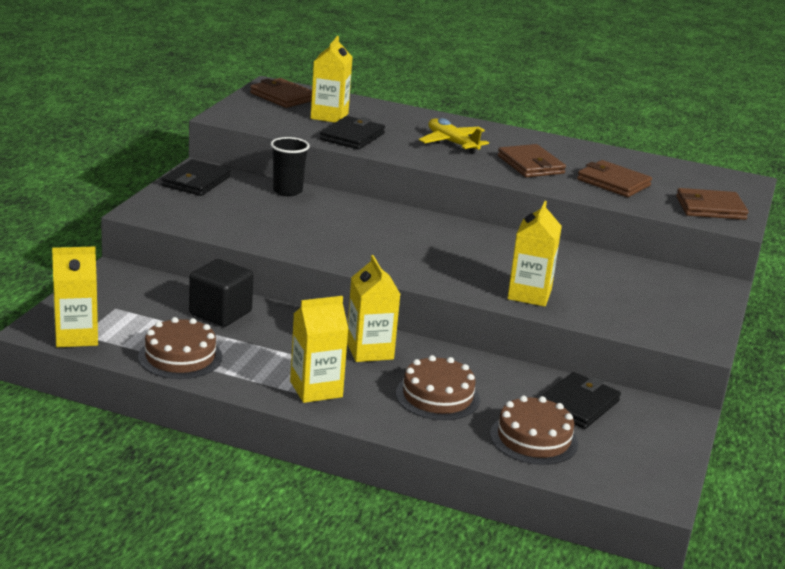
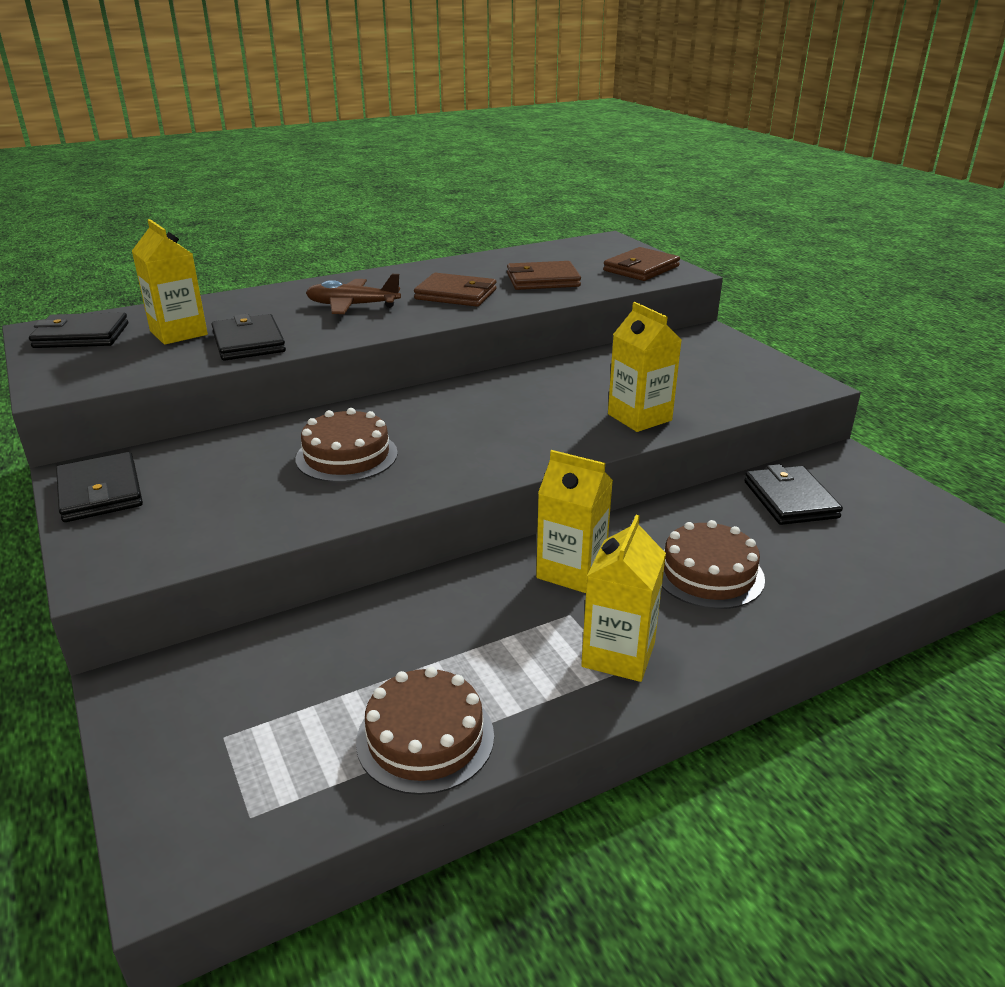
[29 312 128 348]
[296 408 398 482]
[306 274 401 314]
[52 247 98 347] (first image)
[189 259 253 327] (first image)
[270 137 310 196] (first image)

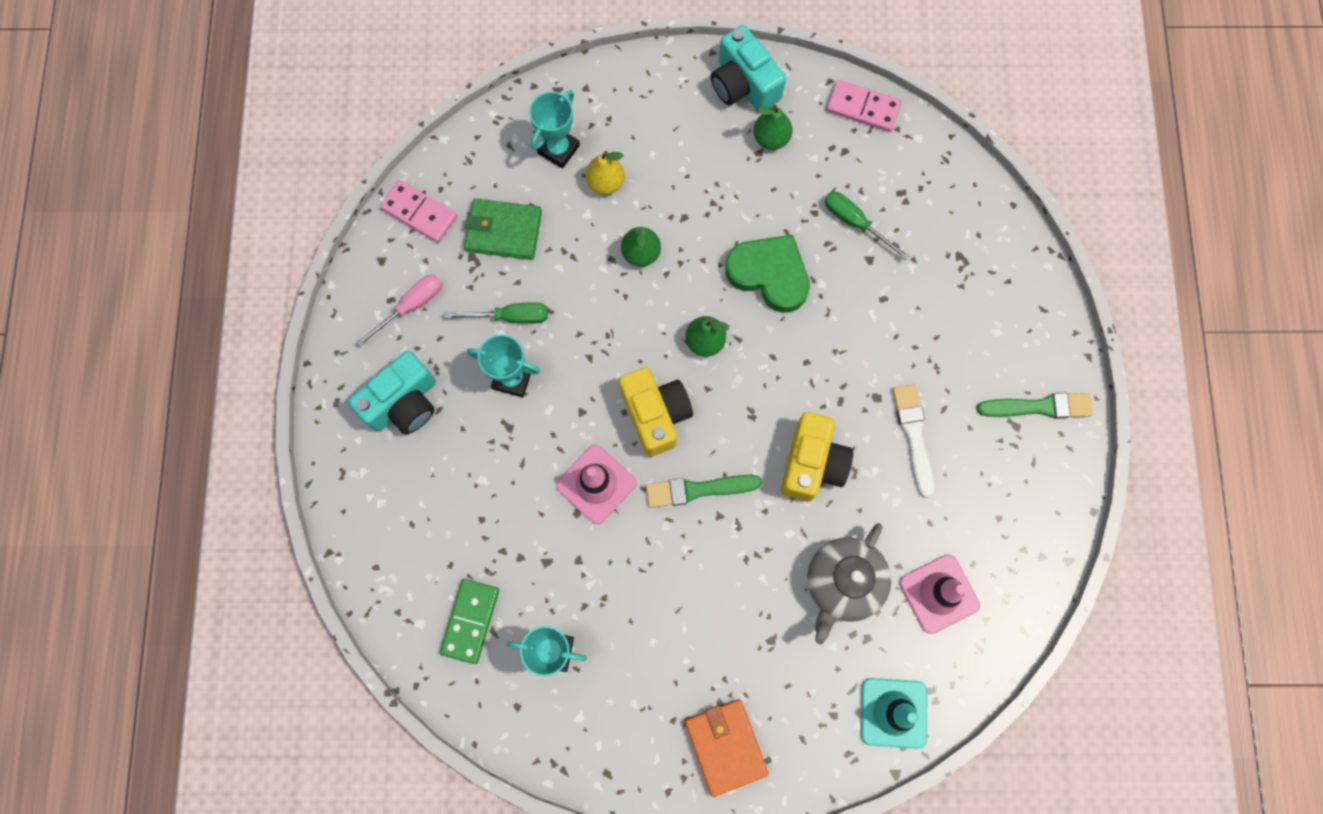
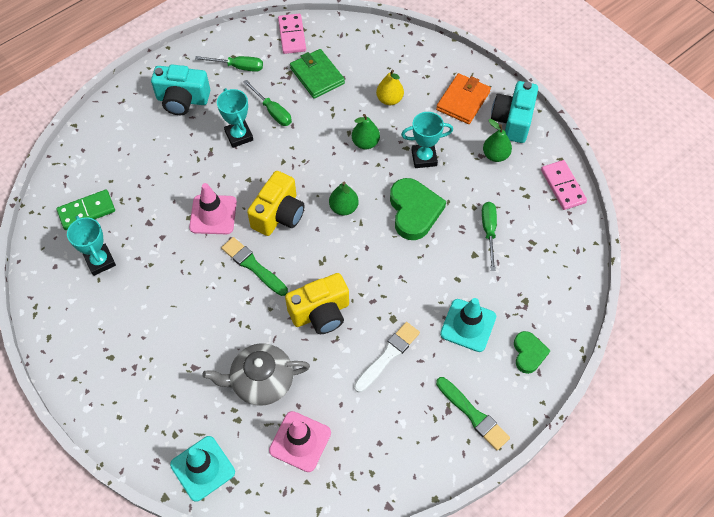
[195 56 263 72]
[401 112 453 168]
[436 73 491 124]
[440 298 496 352]
[514 331 551 374]

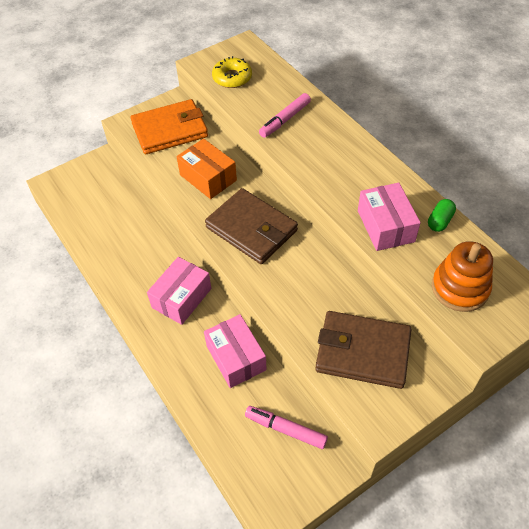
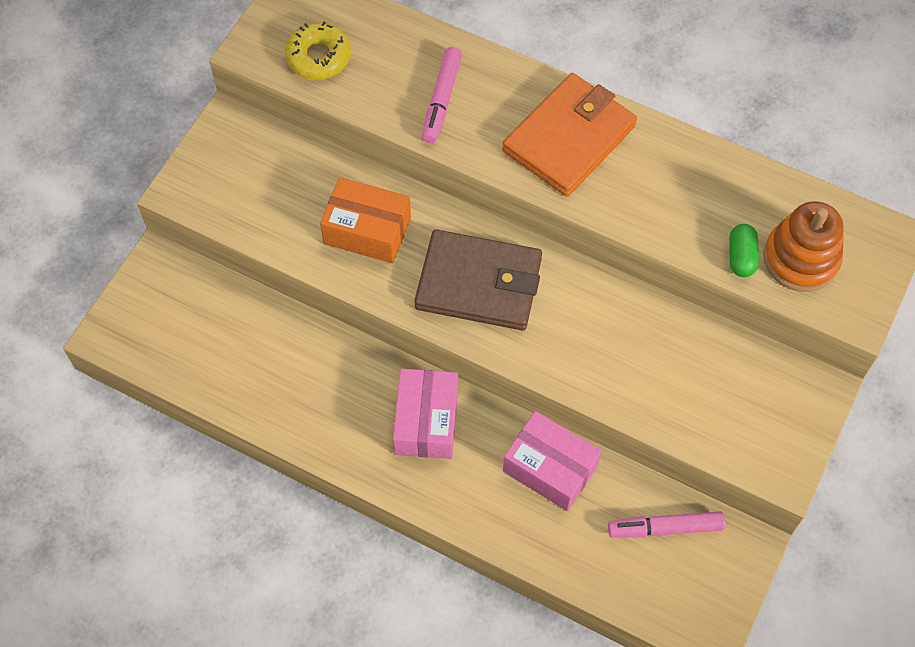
[502 73 637 197]
[729 224 759 277]
[315 311 411 389] (first image)
[358 183 421 251] (first image)

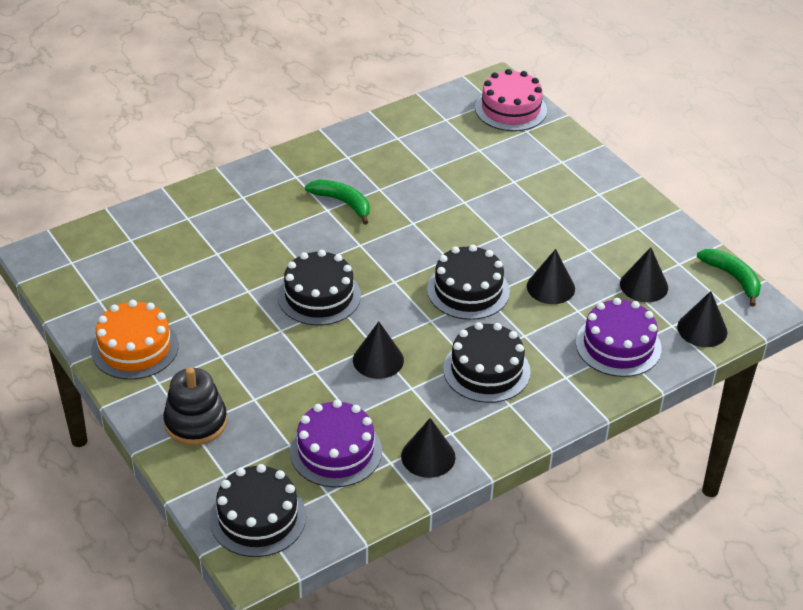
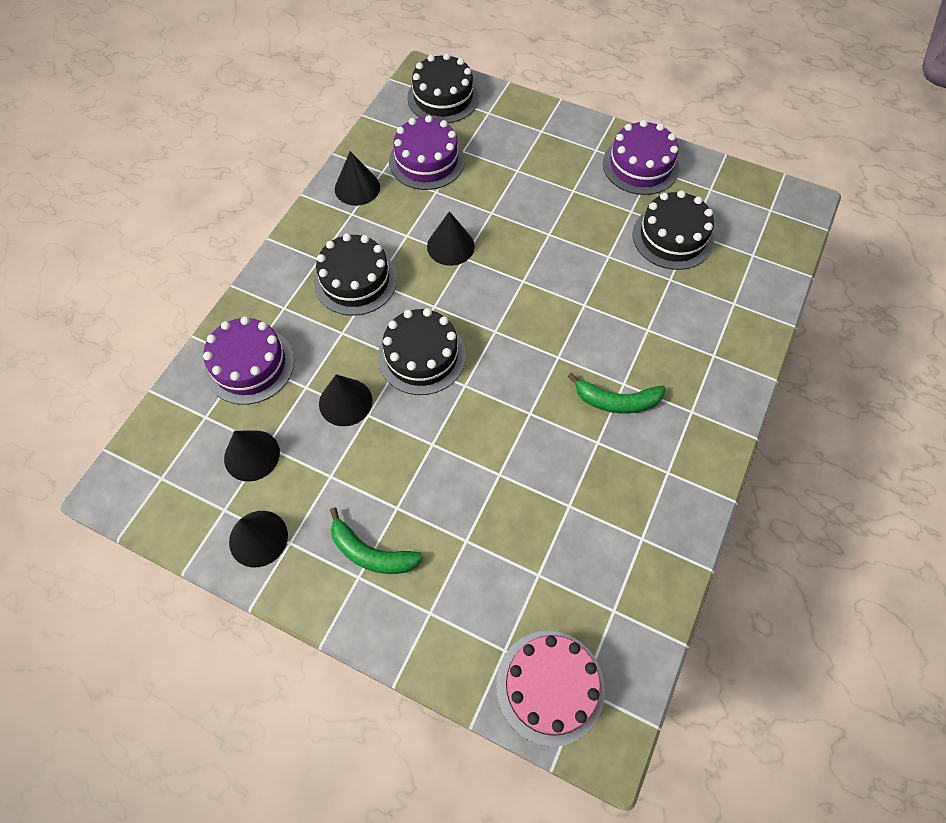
[229 511 288 567]
[330 507 423 574]
[603 120 679 195]
[632 190 714 270]
[163 367 227 445] (first image)

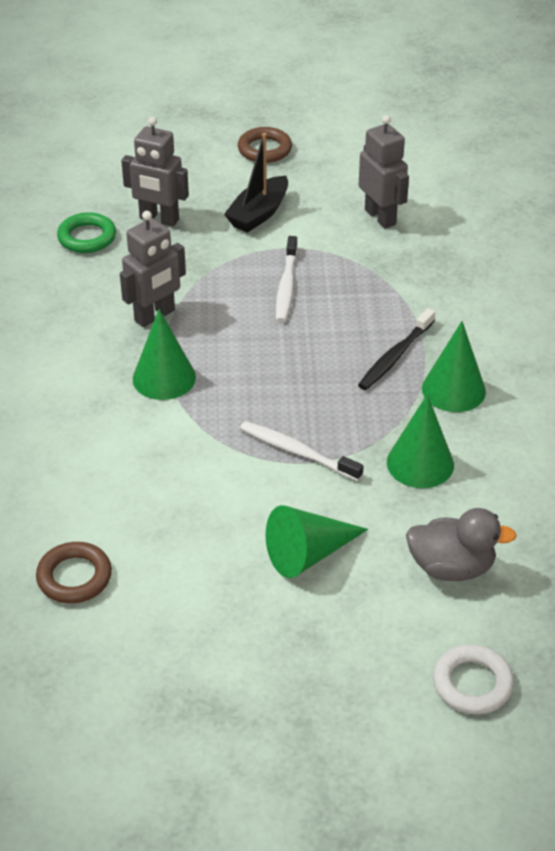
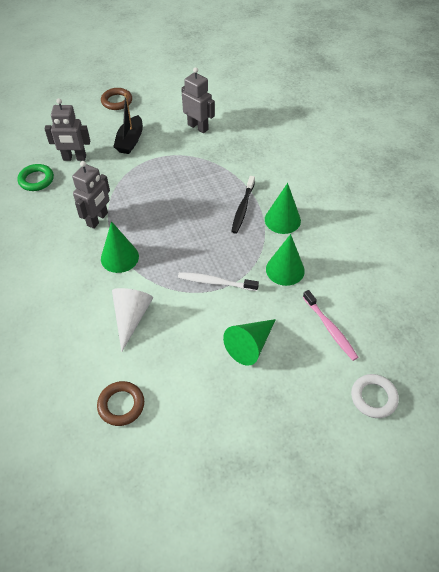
[112 288 153 352]
[303 290 358 361]
[276 236 298 323] (first image)

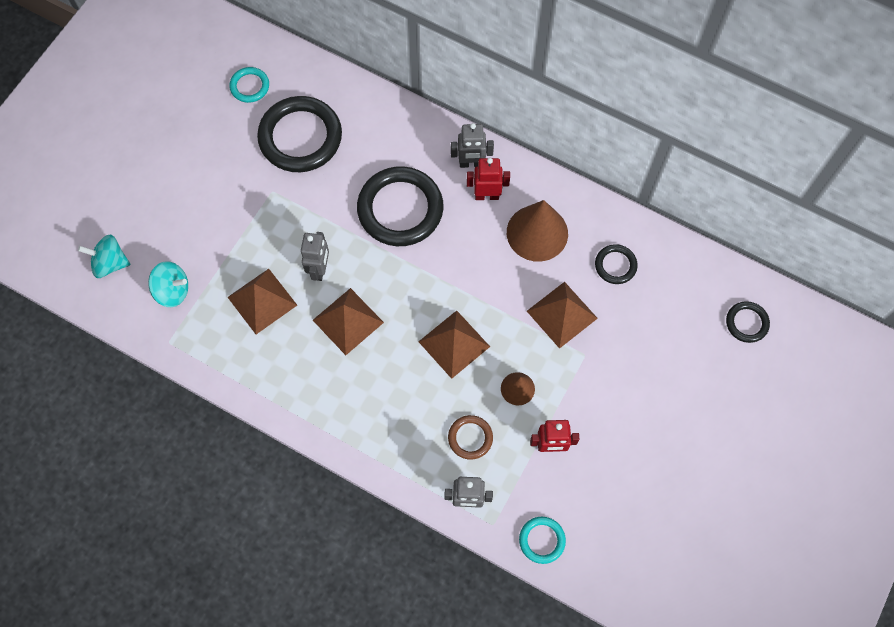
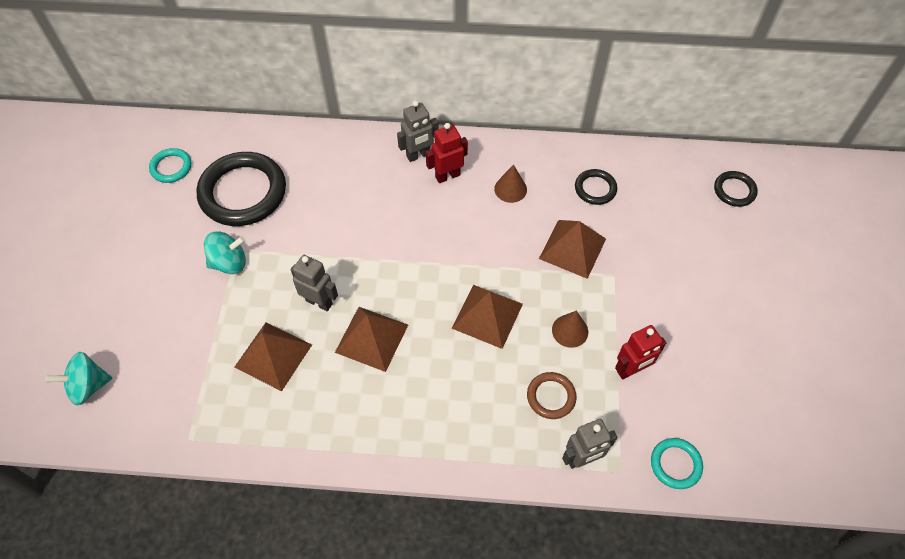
[204 232 246 274]
[291 255 338 311]
[494 164 527 203]
[357 166 443 246] (first image)

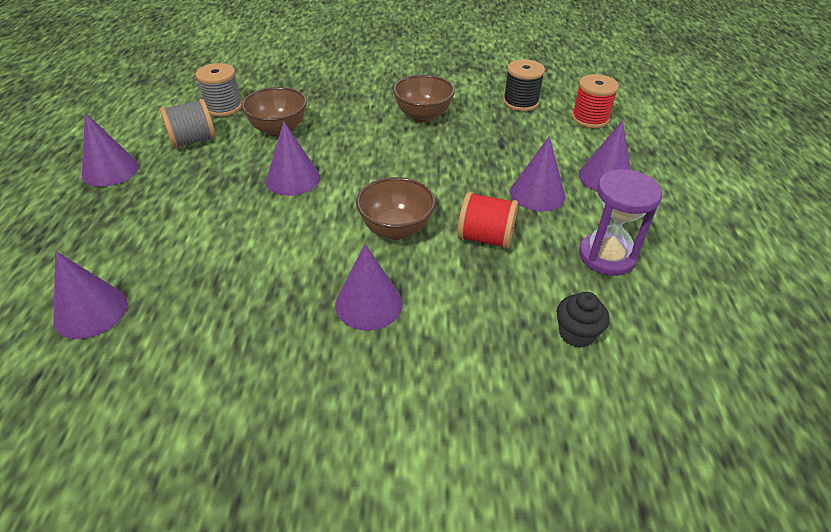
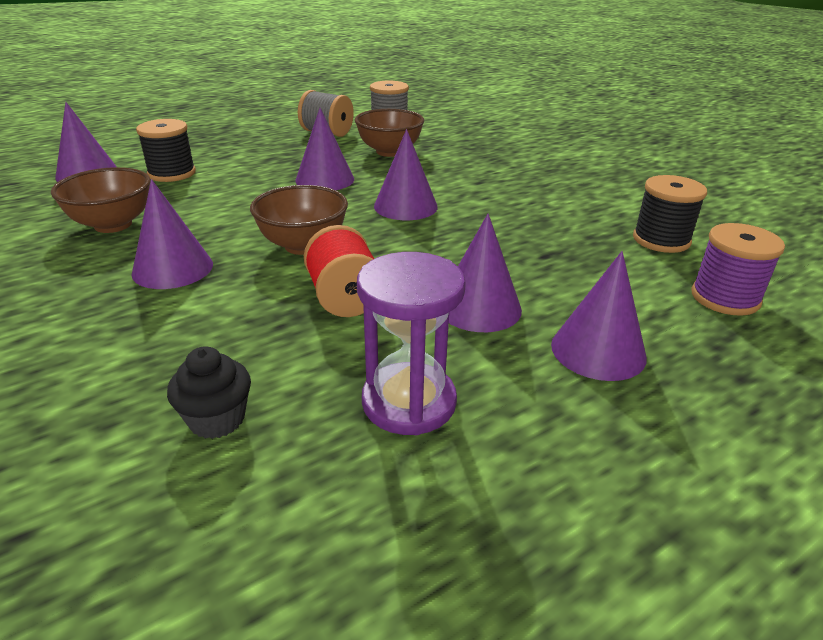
[51 167 151 233]
[136 119 196 182]
[374 129 438 220]
[691 223 785 316]

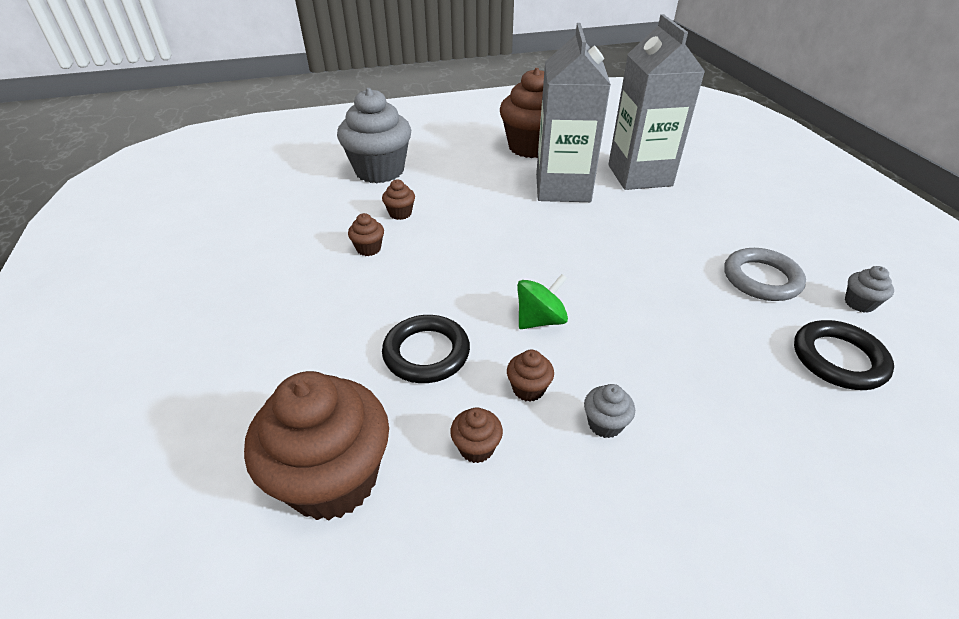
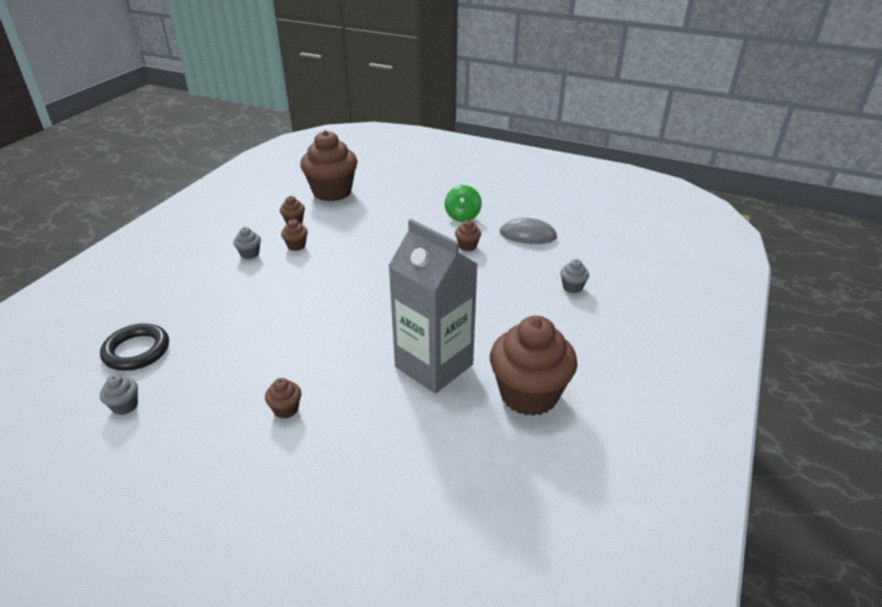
[265 378 301 419]
[445 185 482 222]
[500 217 557 244]
[560 259 589 293]
[382 315 470 383] (first image)
[608 14 705 190] (first image)
[724 248 806 301] (first image)

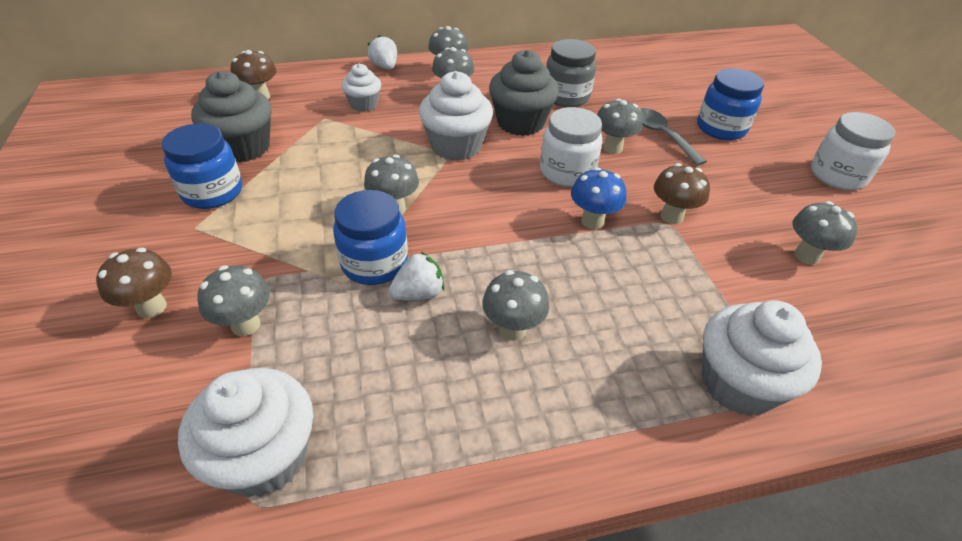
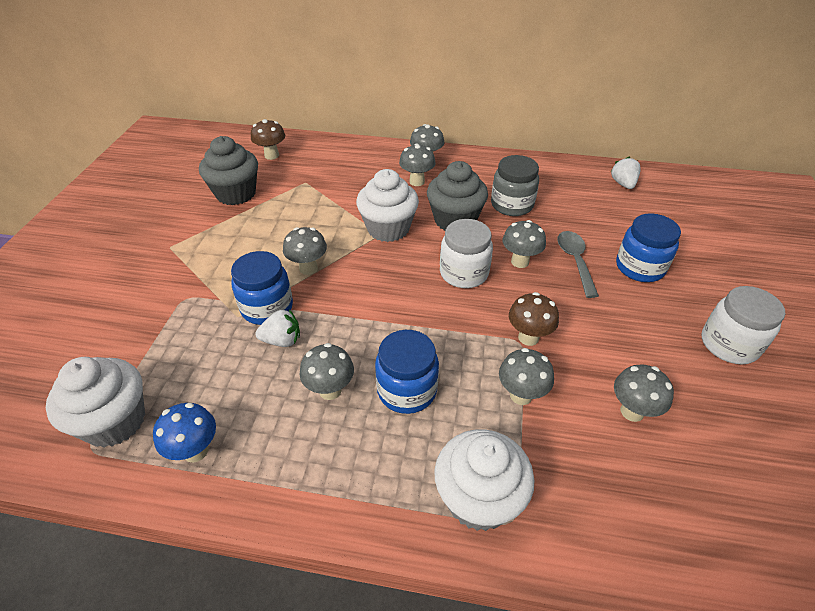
[153 403 216 463]
[375 330 439 414]
[499 348 554 405]
[611 157 641 189]
[96 248 172 318] (first image)
[341 63 381 112] (first image)

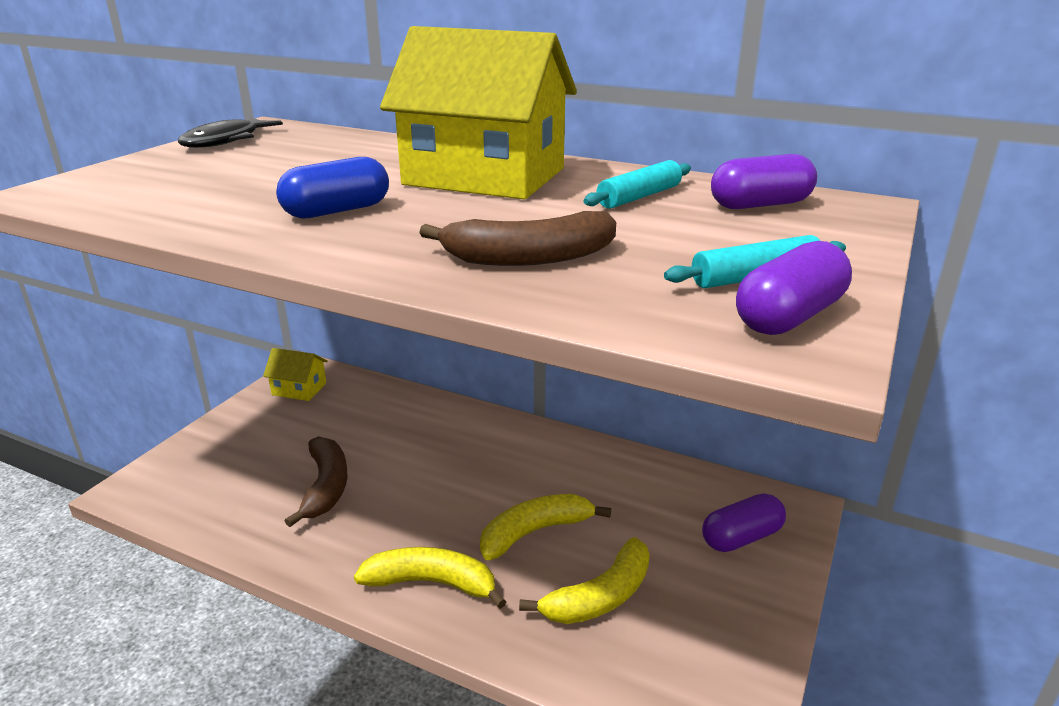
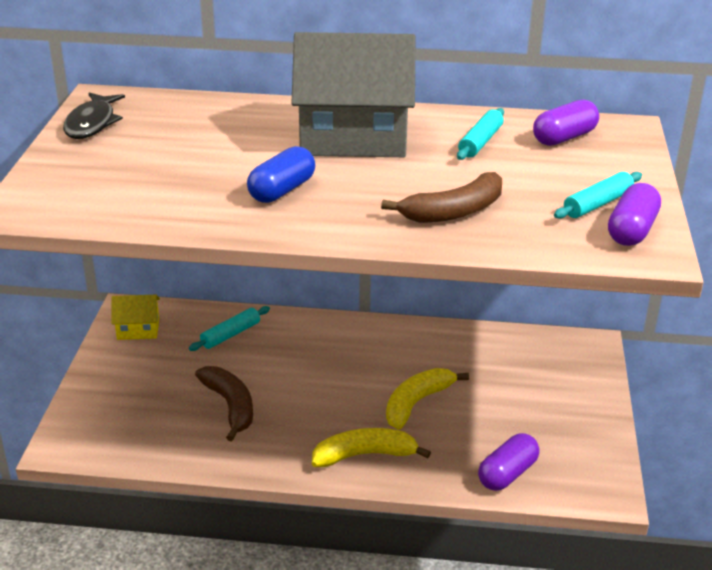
[189 306 270 351]
[291 32 415 157]
[478 433 539 491]
[519 537 650 624] (first image)

